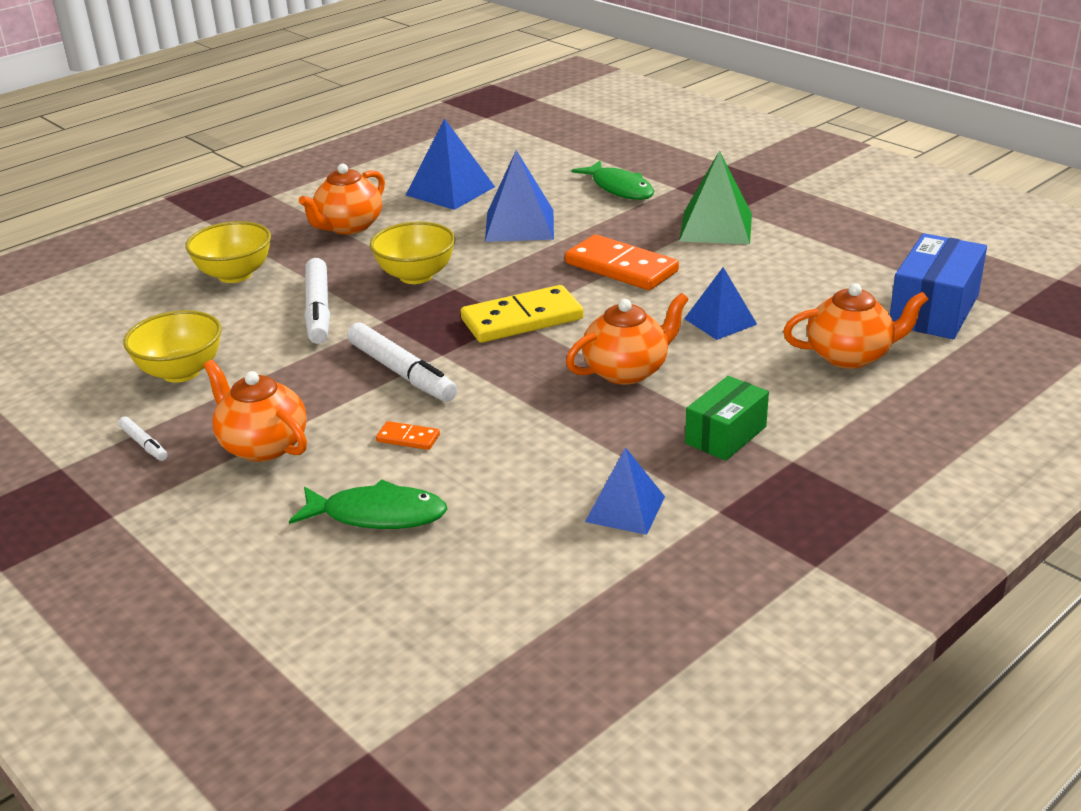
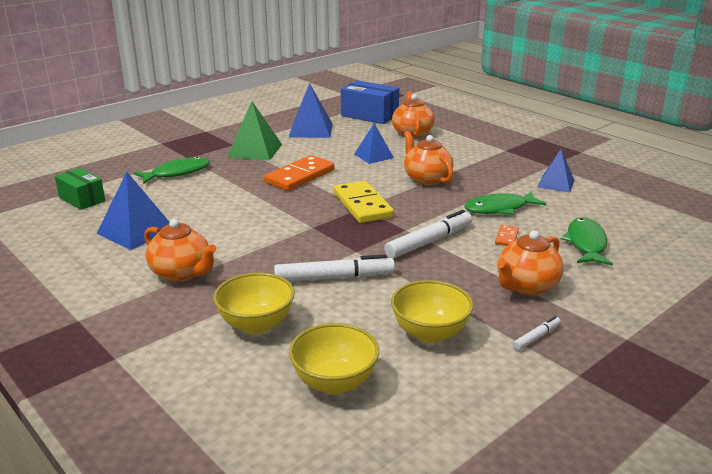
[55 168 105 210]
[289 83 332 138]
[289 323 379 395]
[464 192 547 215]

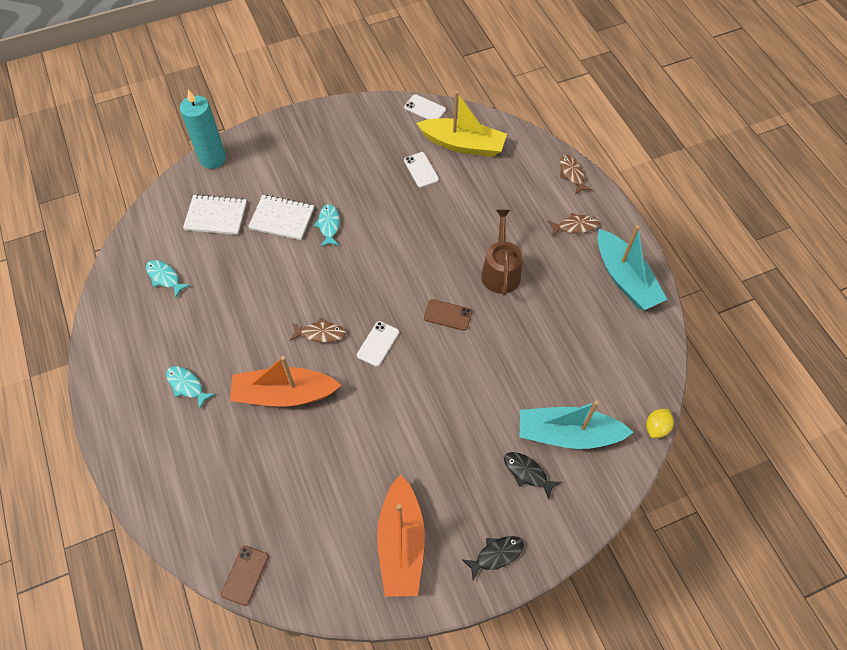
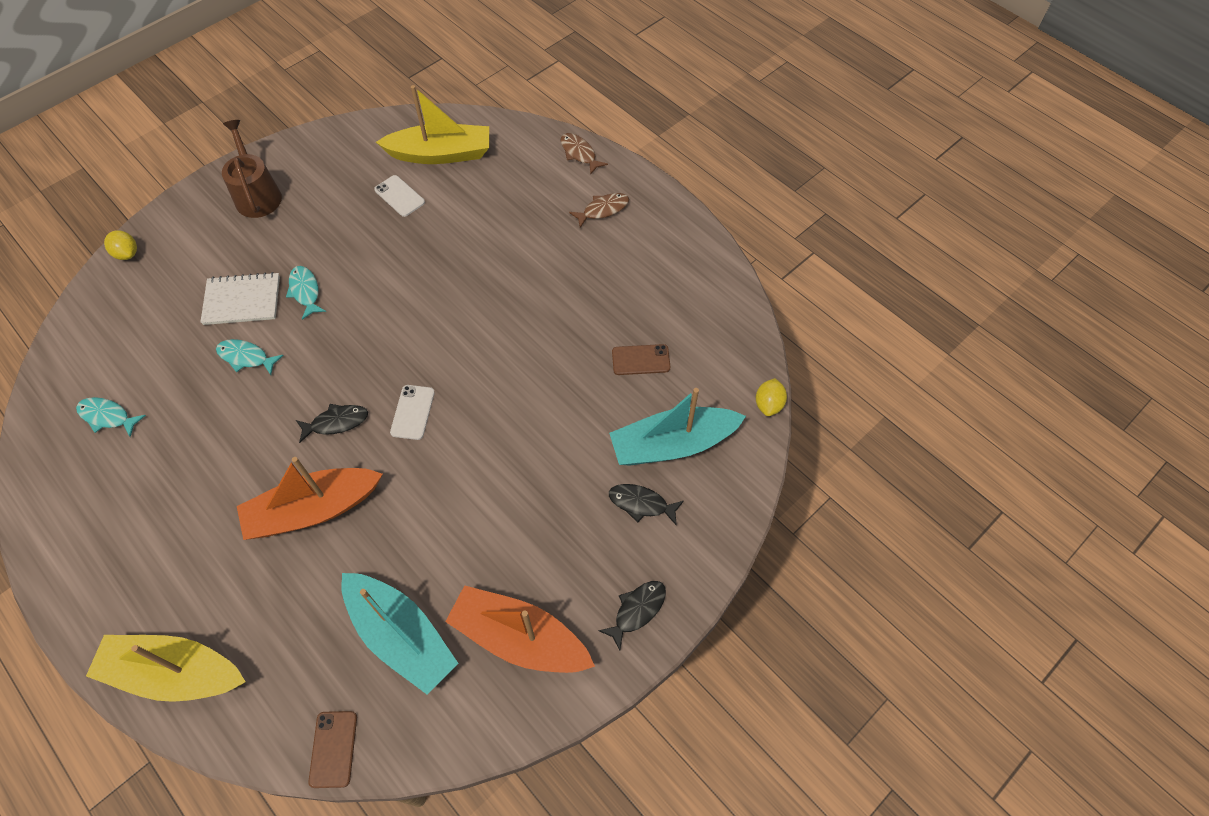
[86 635 246 702]
[104 230 137 260]
[216 339 284 375]
[222 120 282 218]
[296 404 368 443]
[341 573 458 694]
[445 585 595 673]
[612 344 670 375]
[183 194 247 235] (first image)
[404 94 446 120] (first image)

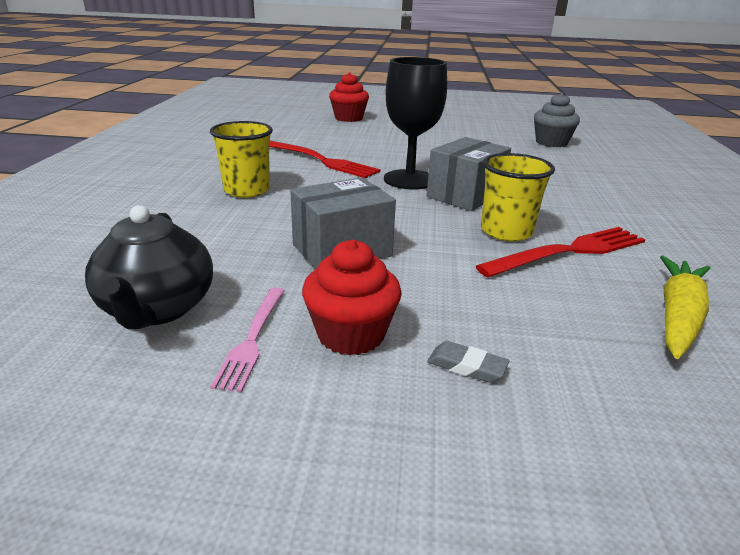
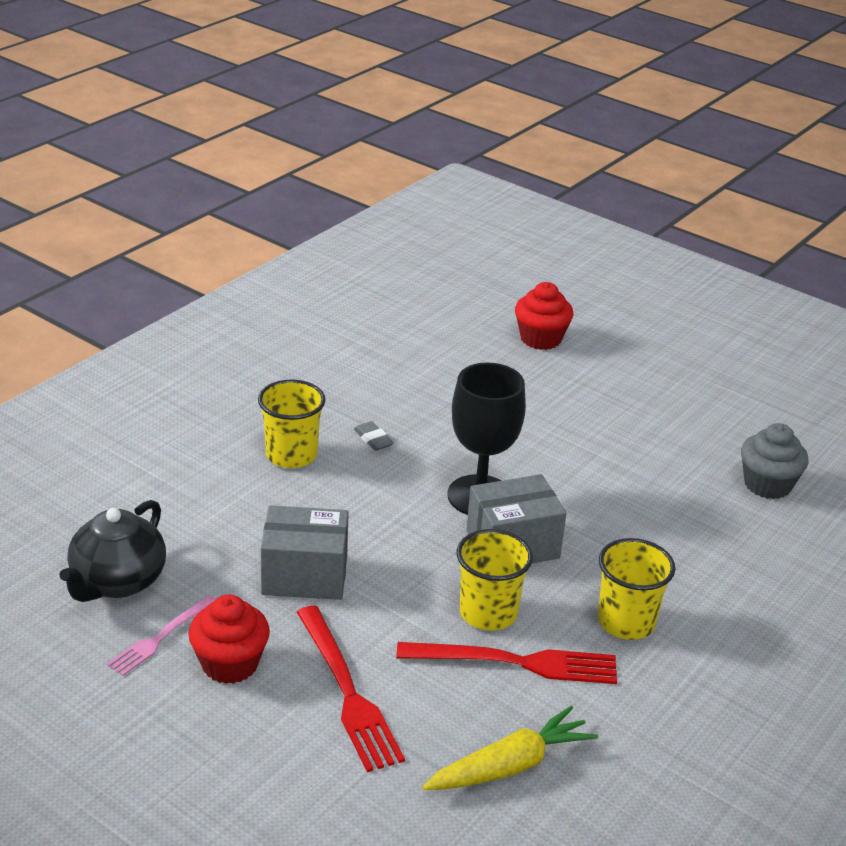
[297 606 405 772]
[354 421 394 451]
[598 538 676 640]

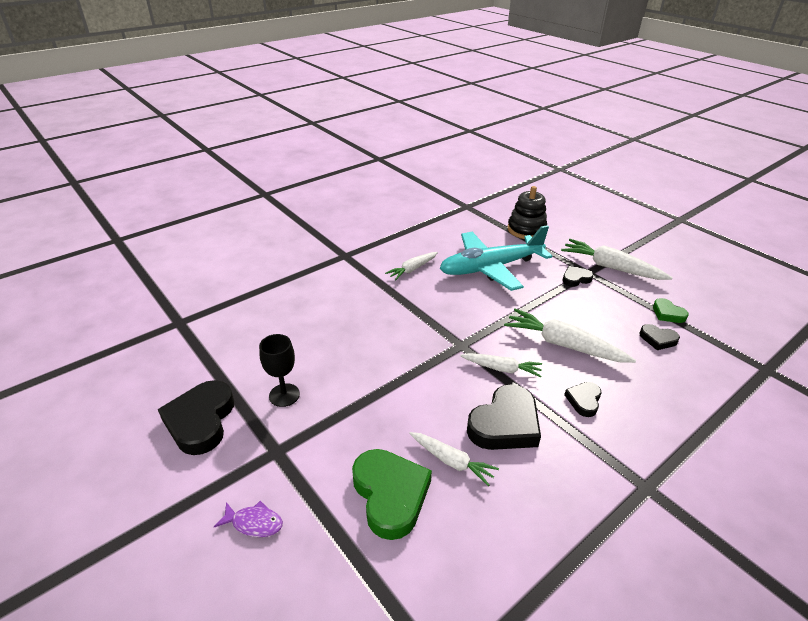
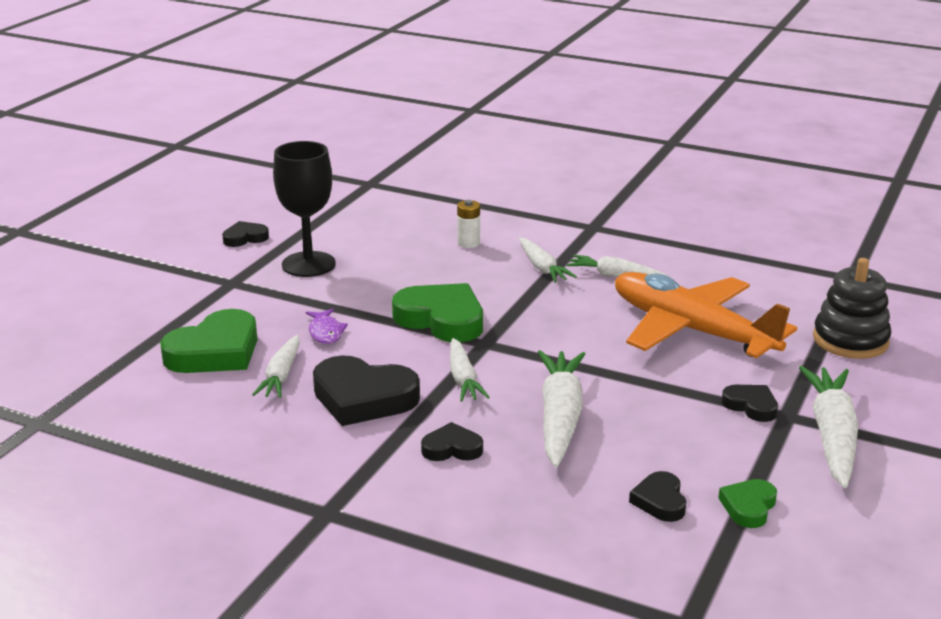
[222 221 269 247]
[273 141 336 277]
[306 309 348 344]
[392 283 483 342]
[457 200 480 248]
[519 238 577 283]
[615 272 797 358]

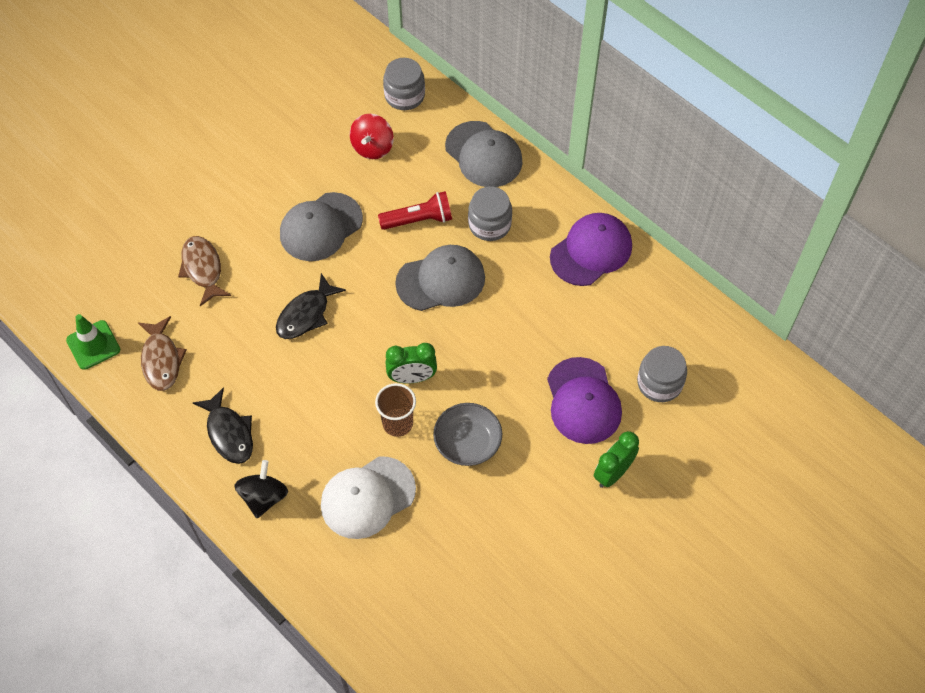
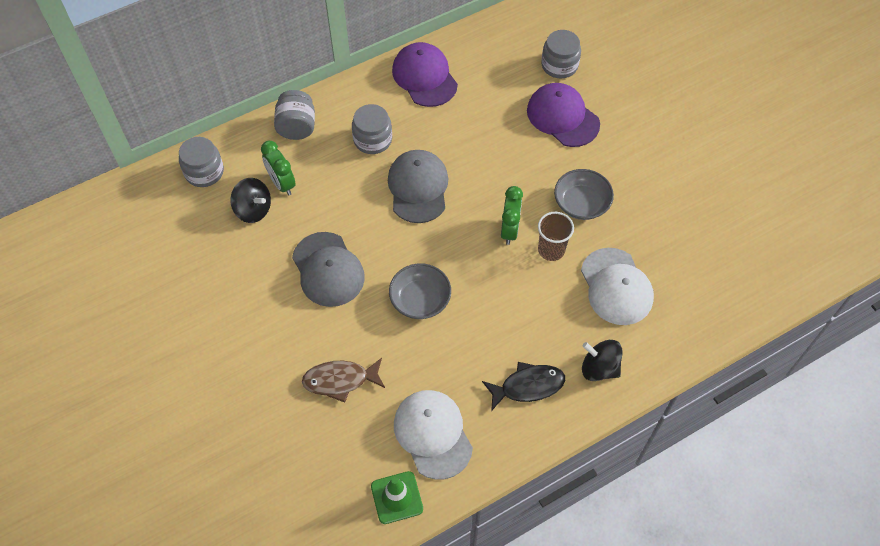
[230 178 271 223]
[261 141 296 195]
[274 90 315 140]
[389 263 451 319]
[394 390 473 480]
[527 83 600 147]
[378 191 452 230] (first image)

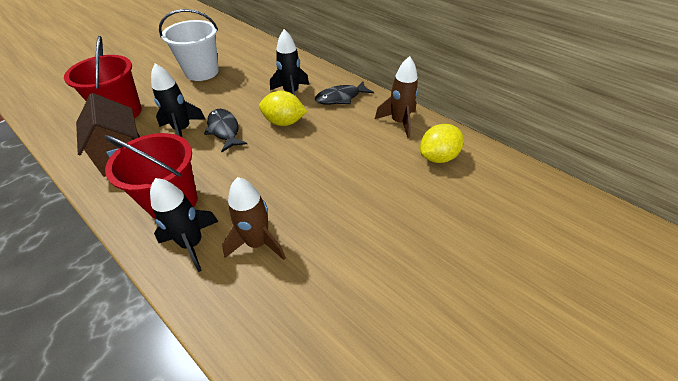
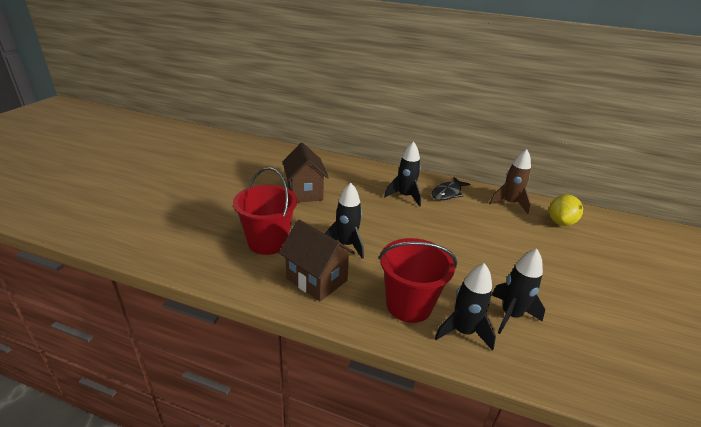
[283 143 329 203]
[492 249 545 334]
[204 109 247 152] (first image)
[259 91 307 126] (first image)

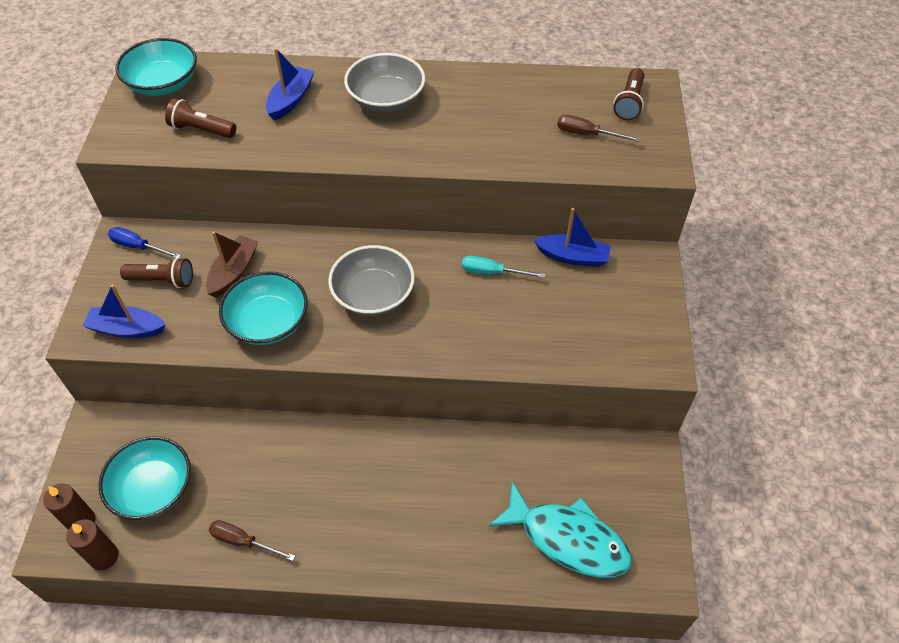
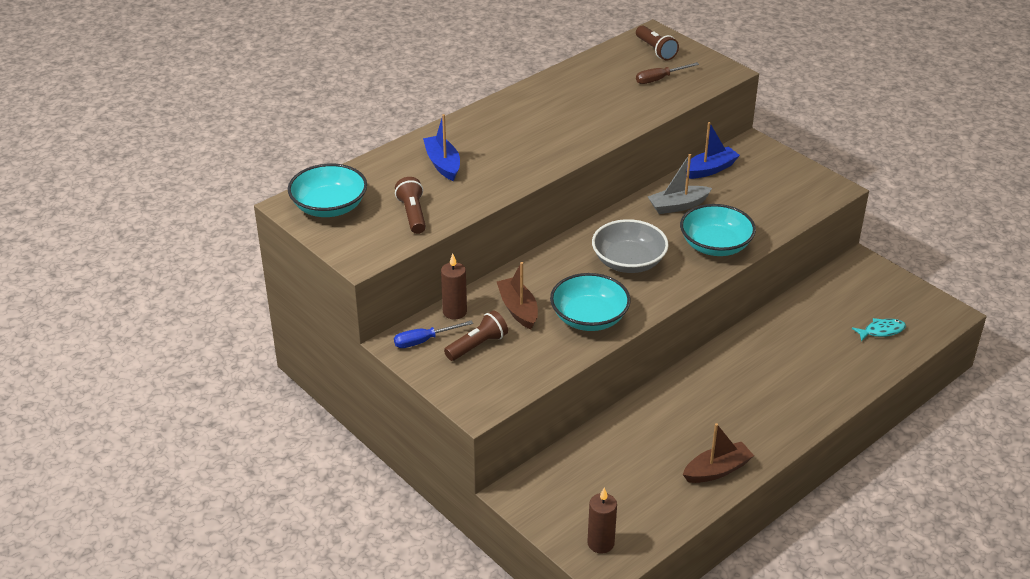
[395 177 426 234]
[441 254 467 320]
[648 154 712 214]
[680 204 756 256]
[683 423 754 483]
[852 318 906 342]
[83 284 166 338] (first image)
[344 53 425 112] (first image)

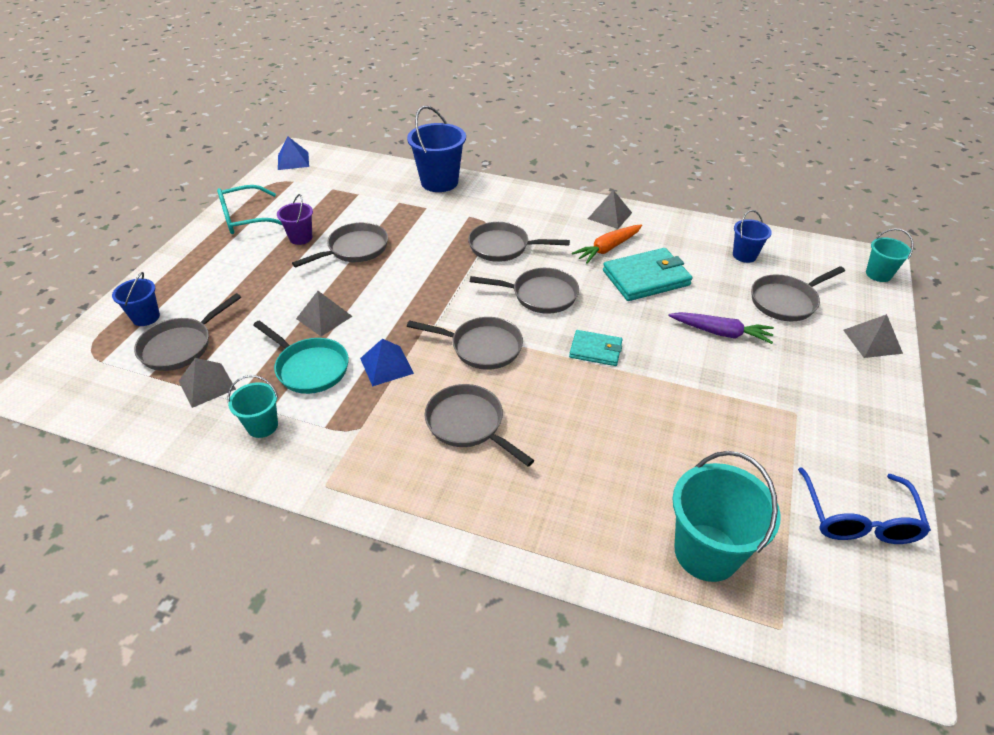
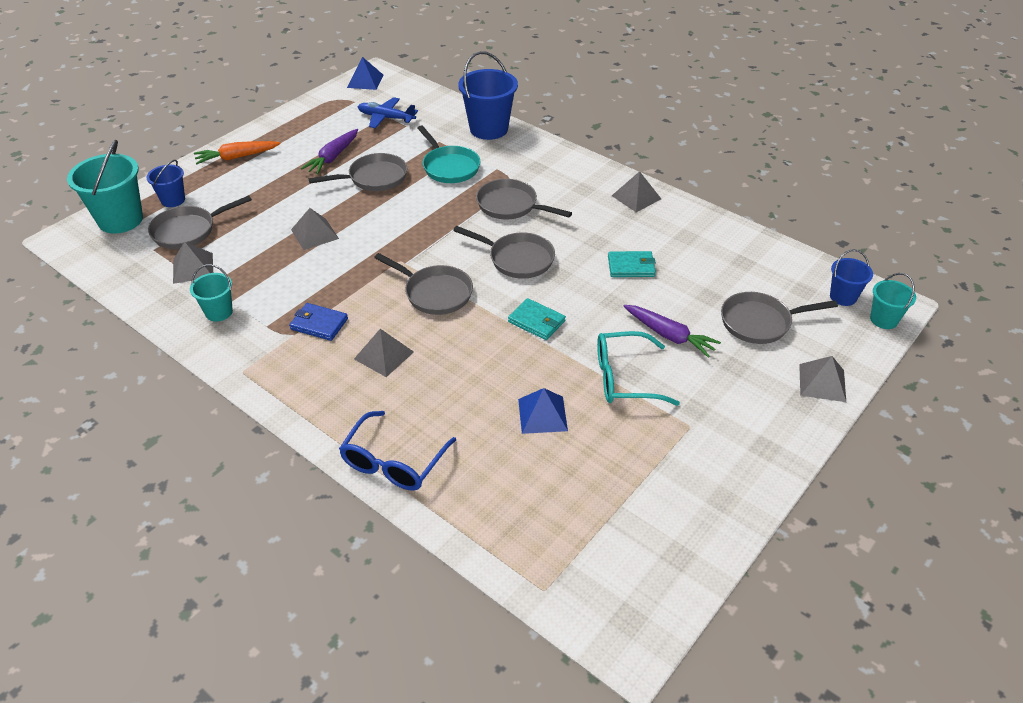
[67 140 143 234]
[194 141 281 164]
[289 303 348 341]
[301 129 358 174]
[339 411 456 491]
[354 329 414 377]
[358 97 418 128]
[417 125 480 183]
[518 388 568 434]
[597 331 680 406]
[608 251 656 277]
[830 249 873 306]

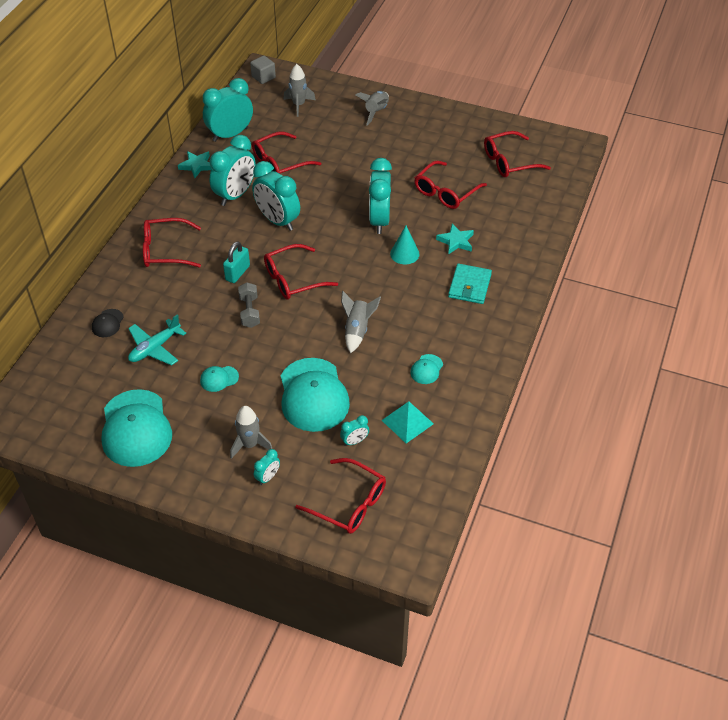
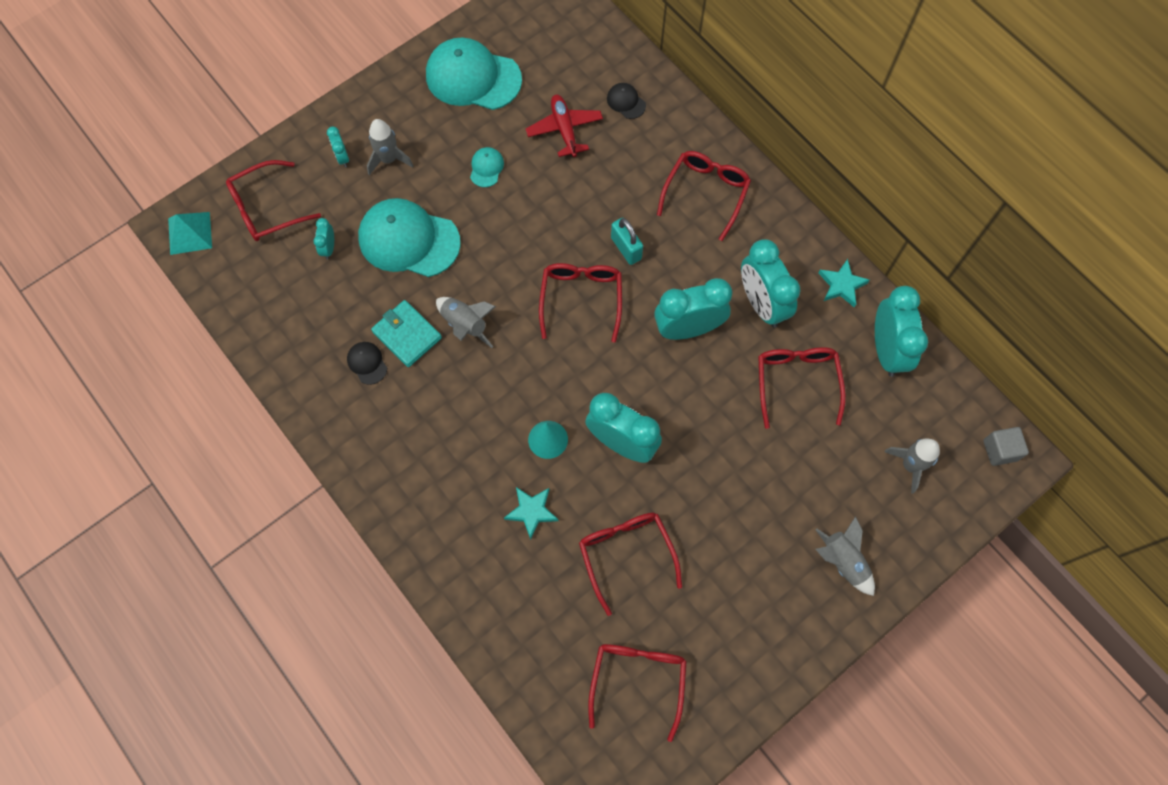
[168 212 212 255]
[347 342 387 385]
[371 300 442 367]
[526 95 603 157]
[238 282 260 328] (first image)

